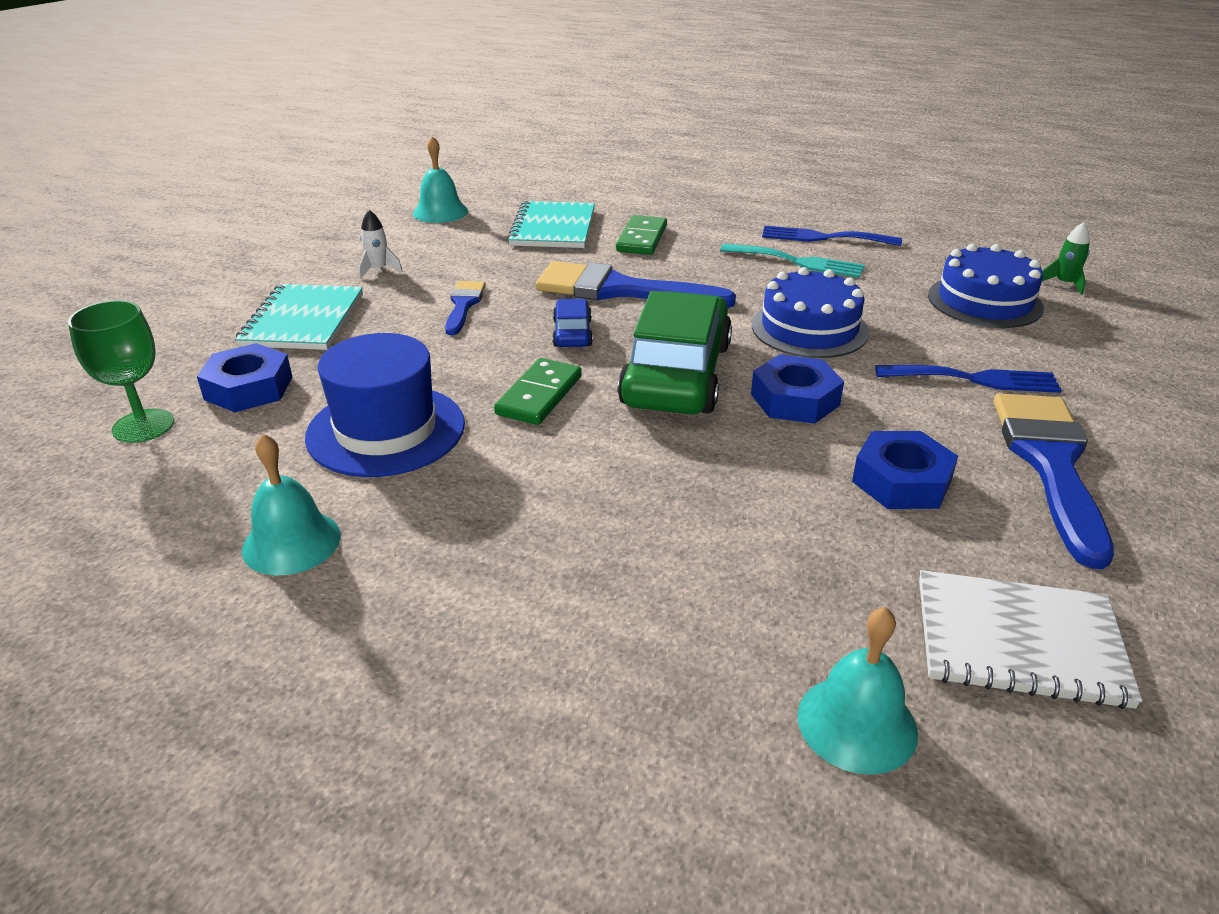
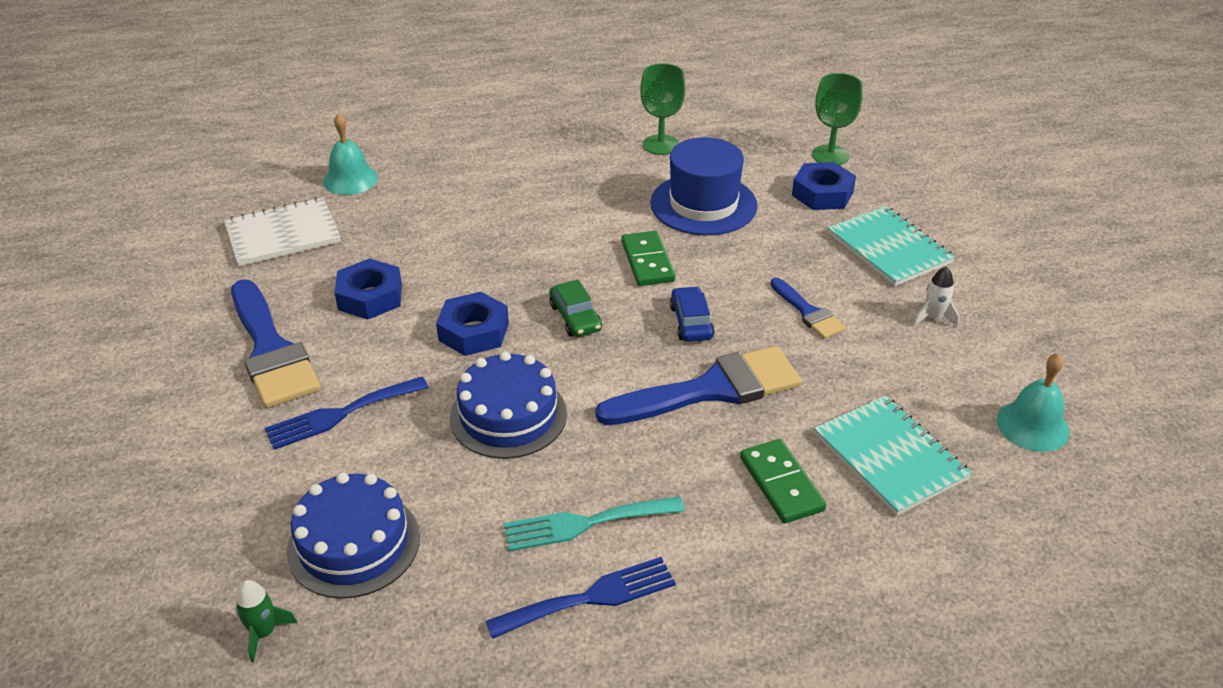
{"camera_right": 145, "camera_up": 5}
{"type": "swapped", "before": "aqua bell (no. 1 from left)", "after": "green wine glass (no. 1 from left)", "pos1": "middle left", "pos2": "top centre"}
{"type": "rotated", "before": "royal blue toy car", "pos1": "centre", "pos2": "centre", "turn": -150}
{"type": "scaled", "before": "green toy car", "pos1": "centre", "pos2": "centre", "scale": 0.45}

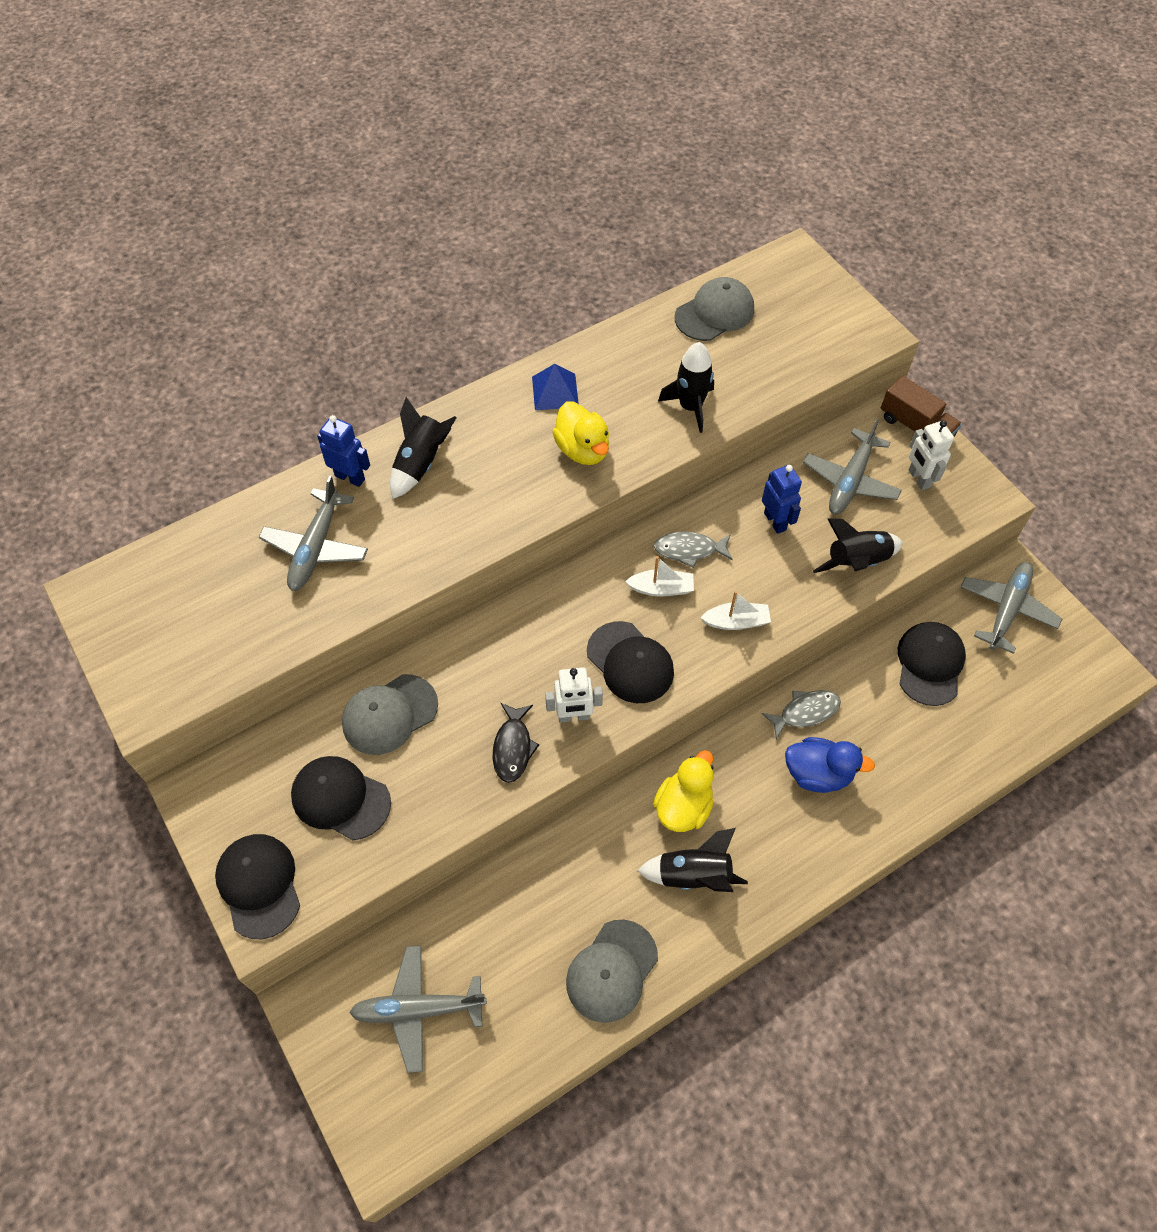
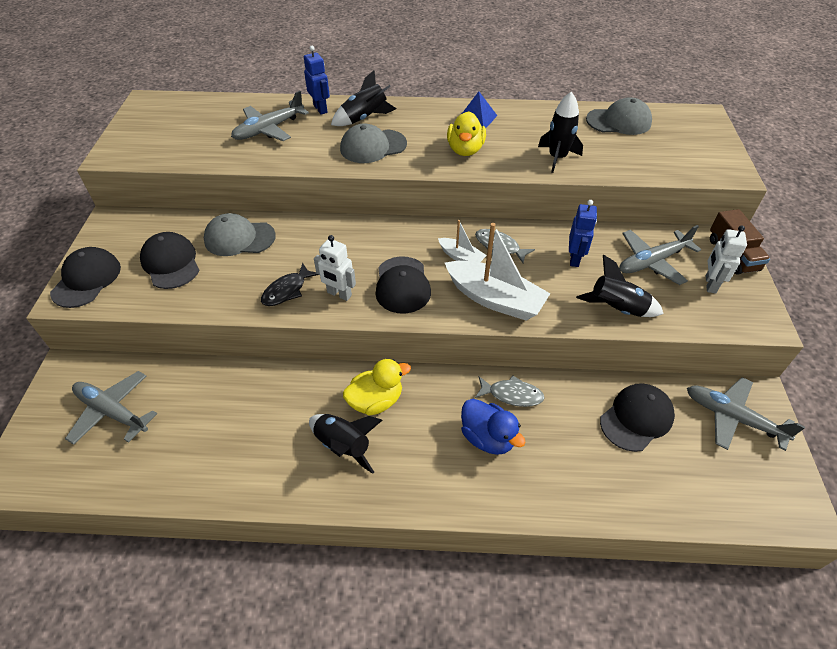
{"camera_right": 35, "camera_up": -10}
{"type": "shifted", "before": "grey peaked cap (no. 2 from left)", "pos1": "bottom centre", "pos2": "top centre"}
{"type": "scaled", "before": "white boat (no. 2 from left)", "pos1": "centre", "pos2": "centre", "scale": 1.93}
{"type": "rotated", "before": "grey aeroplane (no. 4 from left)", "pos1": "middle right", "pos2": "middle right", "turn": -120}

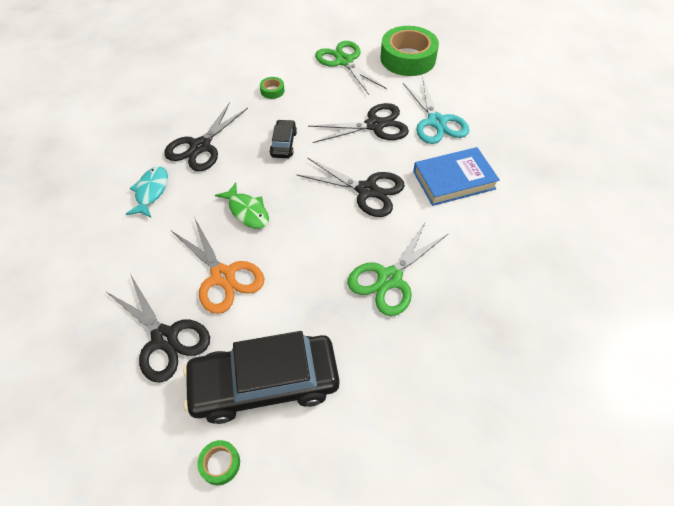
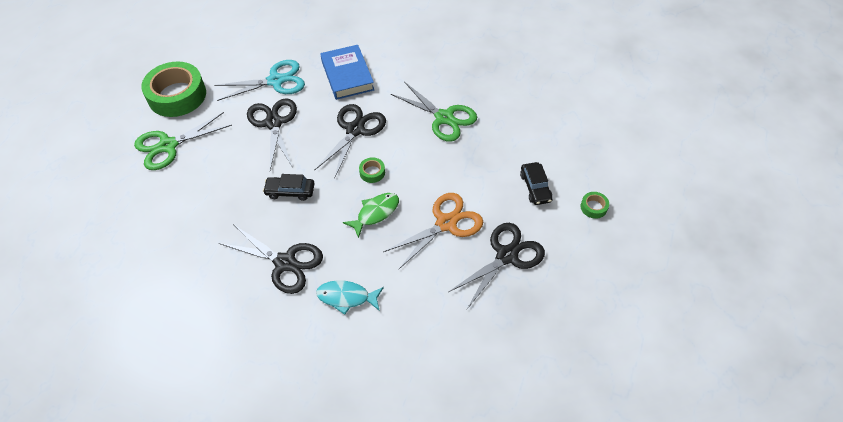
{"camera_right": -90, "camera_up": 0}
{"type": "scaled", "before": "jet-black toy car (no. 1 from left in the first image)", "pos1": "bottom centre", "pos2": "centre", "scale": 0.47}
{"type": "shifted", "before": "green sticky tape (no. 2 from left)", "pos1": "top centre", "pos2": "centre"}

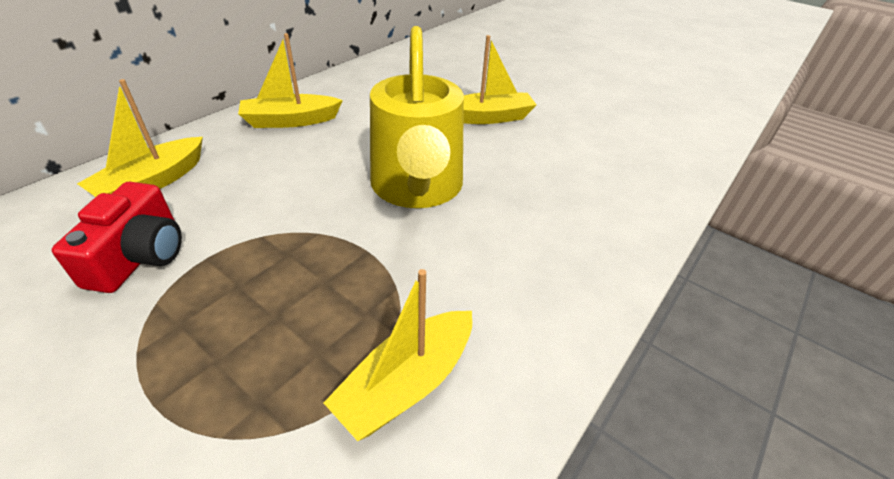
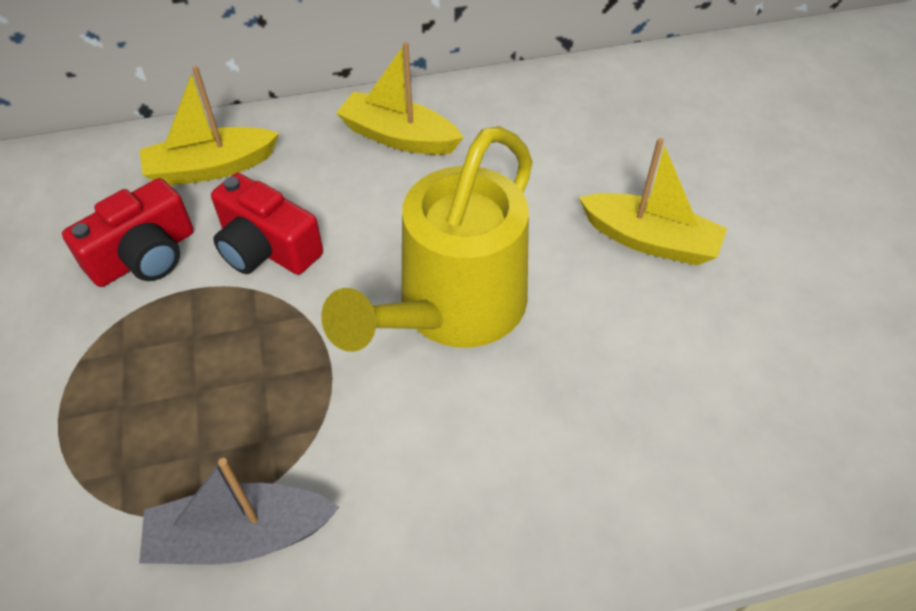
{"camera_right": 40, "camera_up": 10}
{"type": "repainted", "before": "yellow boat (no. 3 from left)", "after": "grey boat", "pos1": "bottom centre", "pos2": "bottom left"}
{"type": "new", "after": "red camera (no. 2 from left)", "pos2": "middle left"}

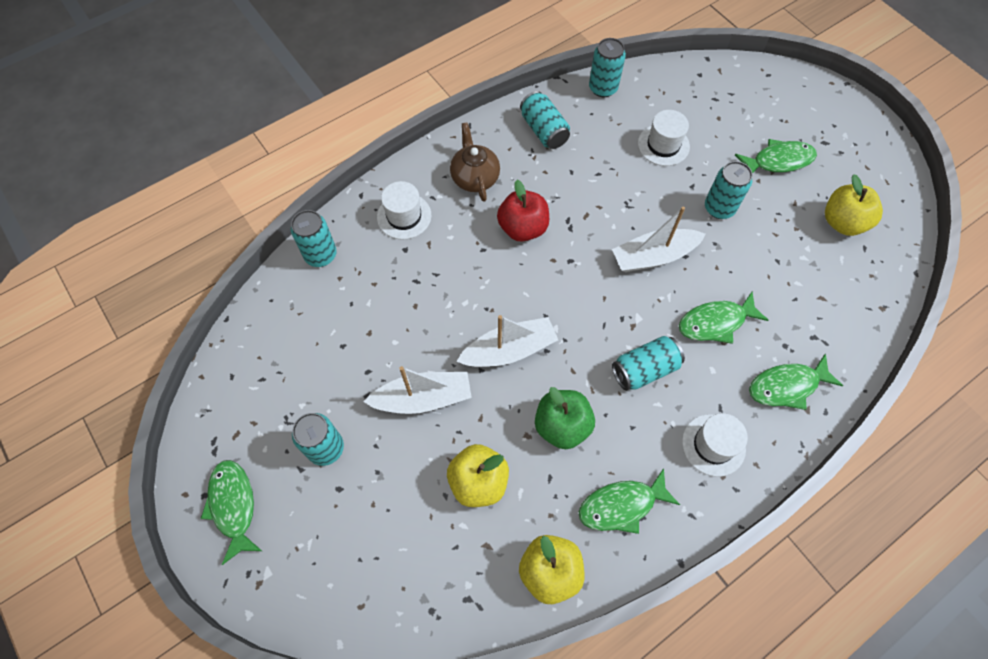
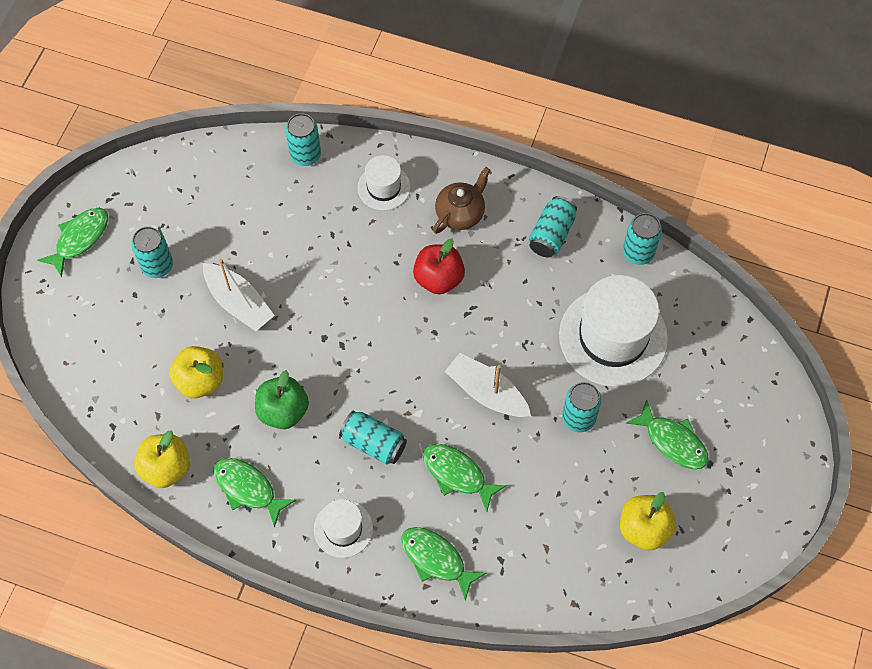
{"camera_right": 55, "camera_up": 0}
{"type": "gone", "before": "white boat (no. 2 from left)", "pos1": "centre"}
{"type": "scaled", "before": "white top hat (no. 2 from left in the first image)", "pos1": "top right", "pos2": "middle right", "scale": 1.95}

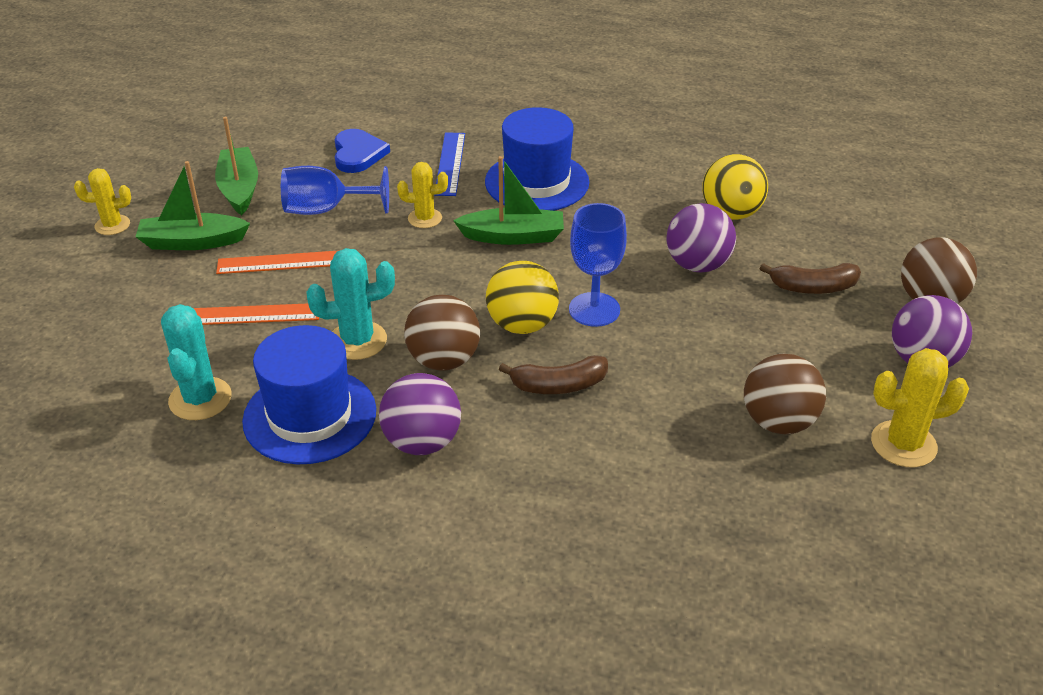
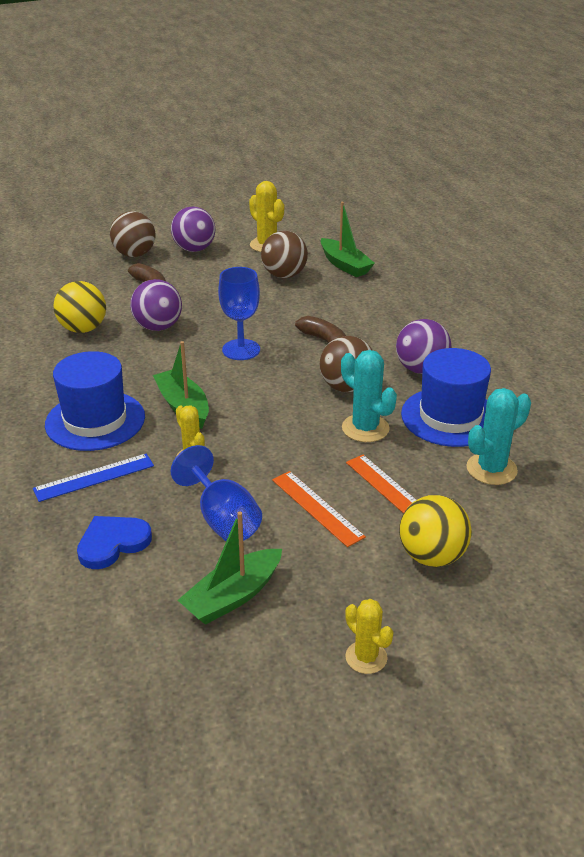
{"camera_right": -120, "camera_up": -5}
{"type": "shifted", "before": "green boat (no. 1 from left in the first image)", "after": "green boat (no. 3 from left)", "pos1": "top left", "pos2": "top centre"}
{"type": "shifted", "before": "yellow play ball (no. 1 from left in the first image)", "after": "yellow play ball (no. 2 from left)", "pos1": "centre", "pos2": "middle right"}

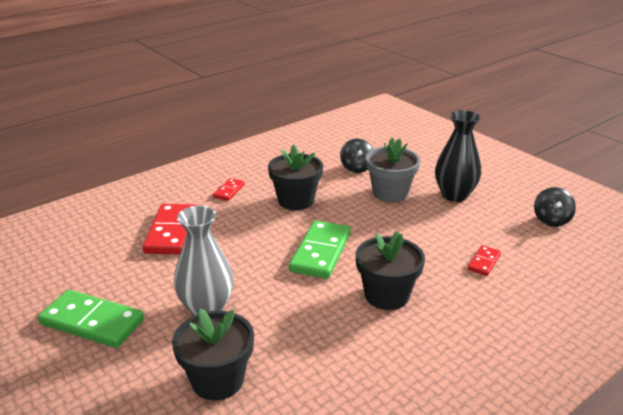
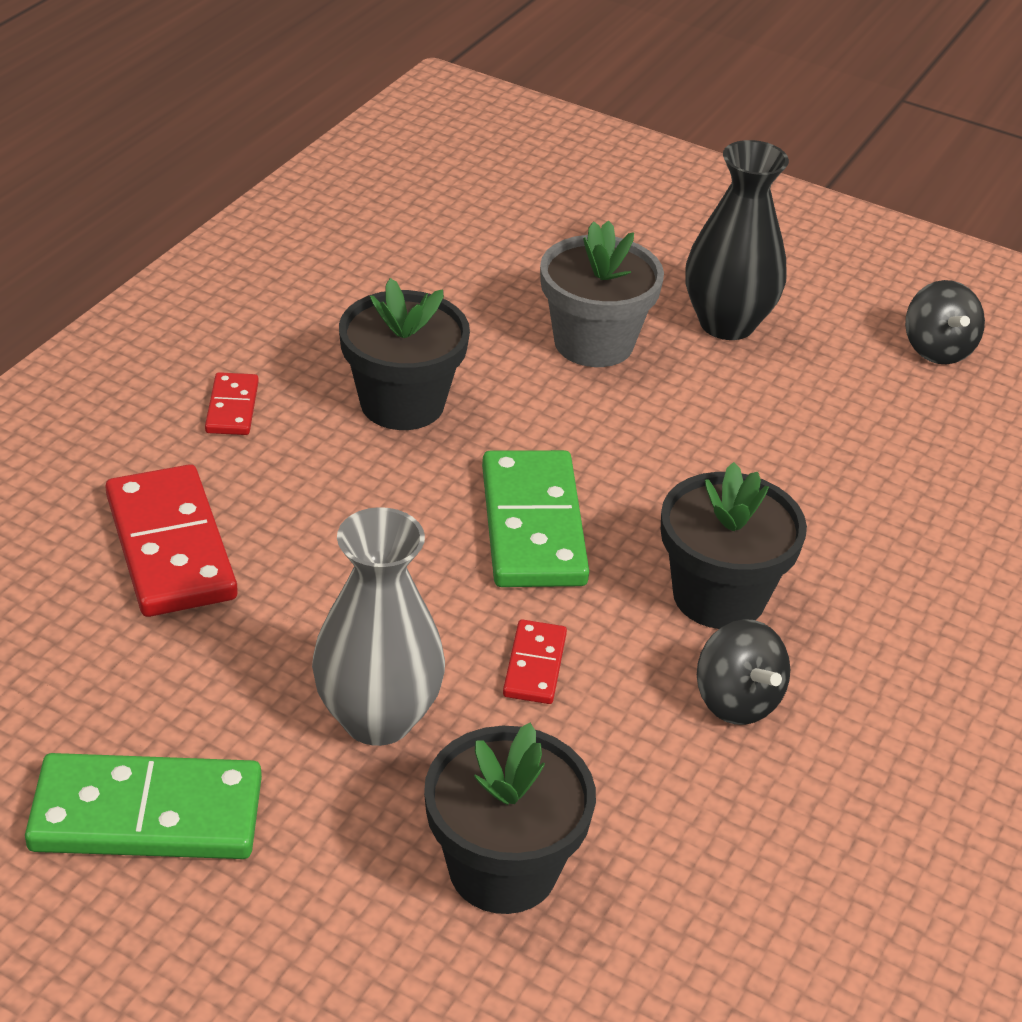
{"camera_right": -25, "camera_up": 10}
{"type": "shifted", "before": "jet-black toy top (no. 1 from left)", "pos1": "centre", "pos2": "middle right"}
{"type": "shifted", "before": "red domino (no. 3 from left)", "pos1": "middle right", "pos2": "centre"}

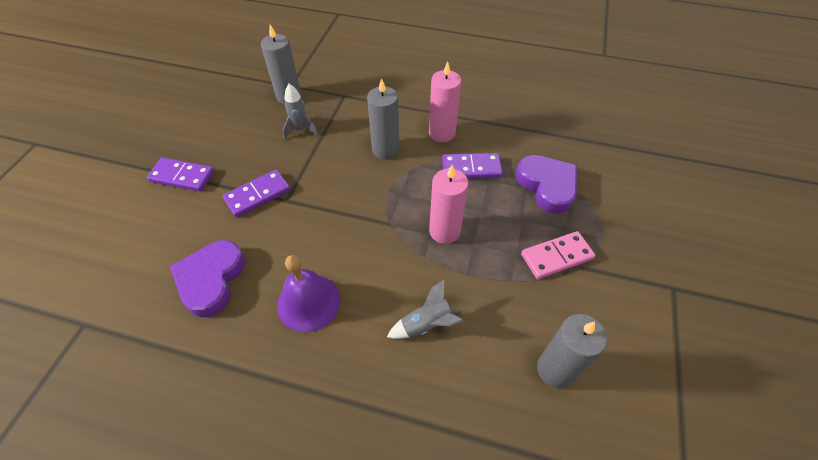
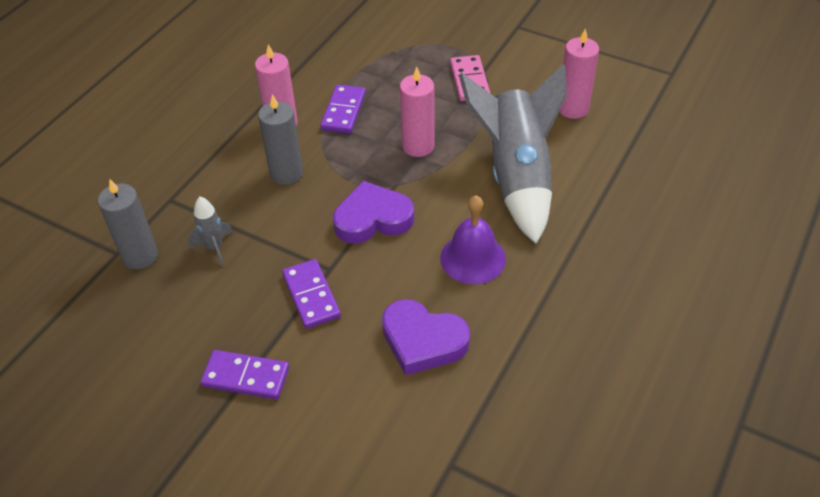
{"camera_right": -75, "camera_up": -5}
{"type": "rotated", "before": "royal purple domino (no. 1 from left)", "pos1": "middle left", "pos2": "bottom left", "turn": 75}
{"type": "scaled", "before": "grey rocket (no. 2 from left)", "pos1": "bottom centre", "pos2": "top centre", "scale": 2.4}
{"type": "shifted", "before": "royal purple heart shape (no. 2 from left in the first image)", "after": "royal purple heart shape (no. 1 from left)", "pos1": "middle right", "pos2": "centre"}
{"type": "repainted", "before": "grey pillar candle (no. 3 from left)", "after": "rose-pink pillar candle (no. 3 from left)", "pos1": "bottom right", "pos2": "top right"}

